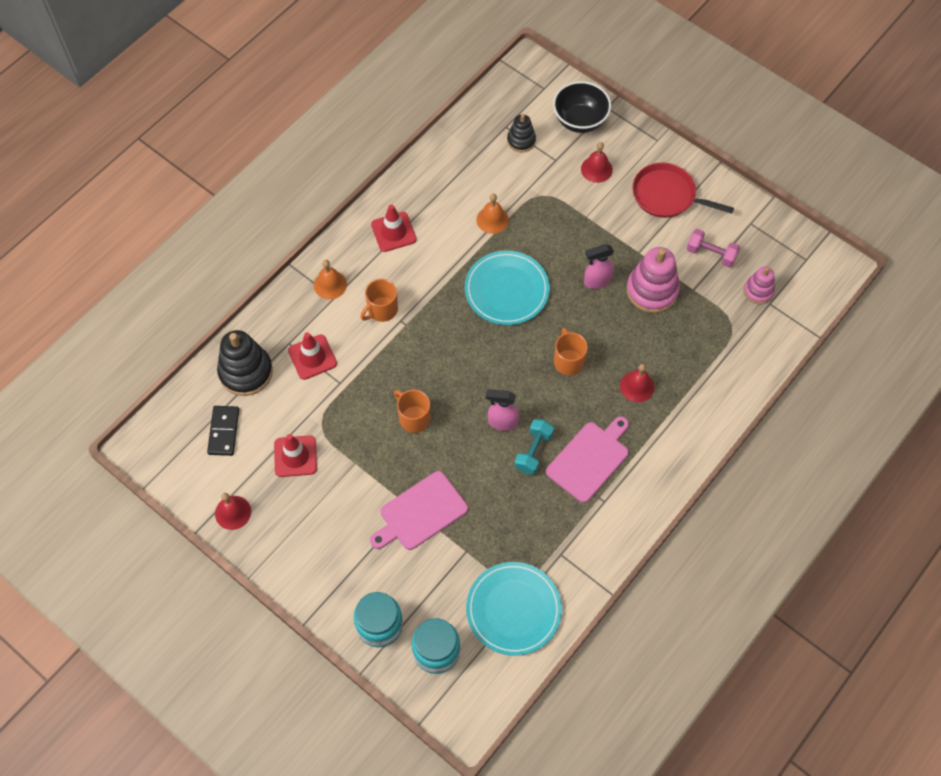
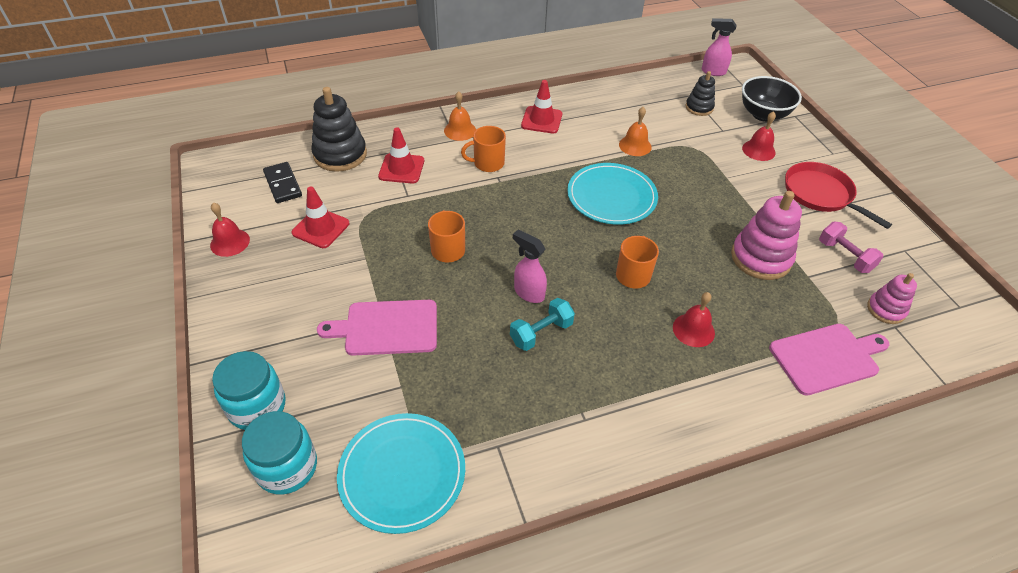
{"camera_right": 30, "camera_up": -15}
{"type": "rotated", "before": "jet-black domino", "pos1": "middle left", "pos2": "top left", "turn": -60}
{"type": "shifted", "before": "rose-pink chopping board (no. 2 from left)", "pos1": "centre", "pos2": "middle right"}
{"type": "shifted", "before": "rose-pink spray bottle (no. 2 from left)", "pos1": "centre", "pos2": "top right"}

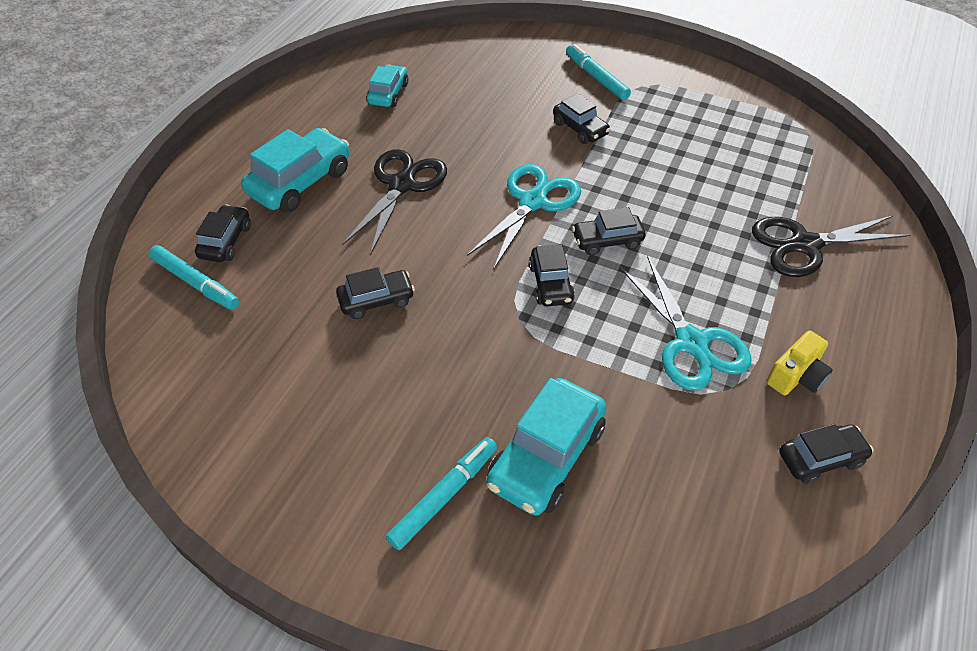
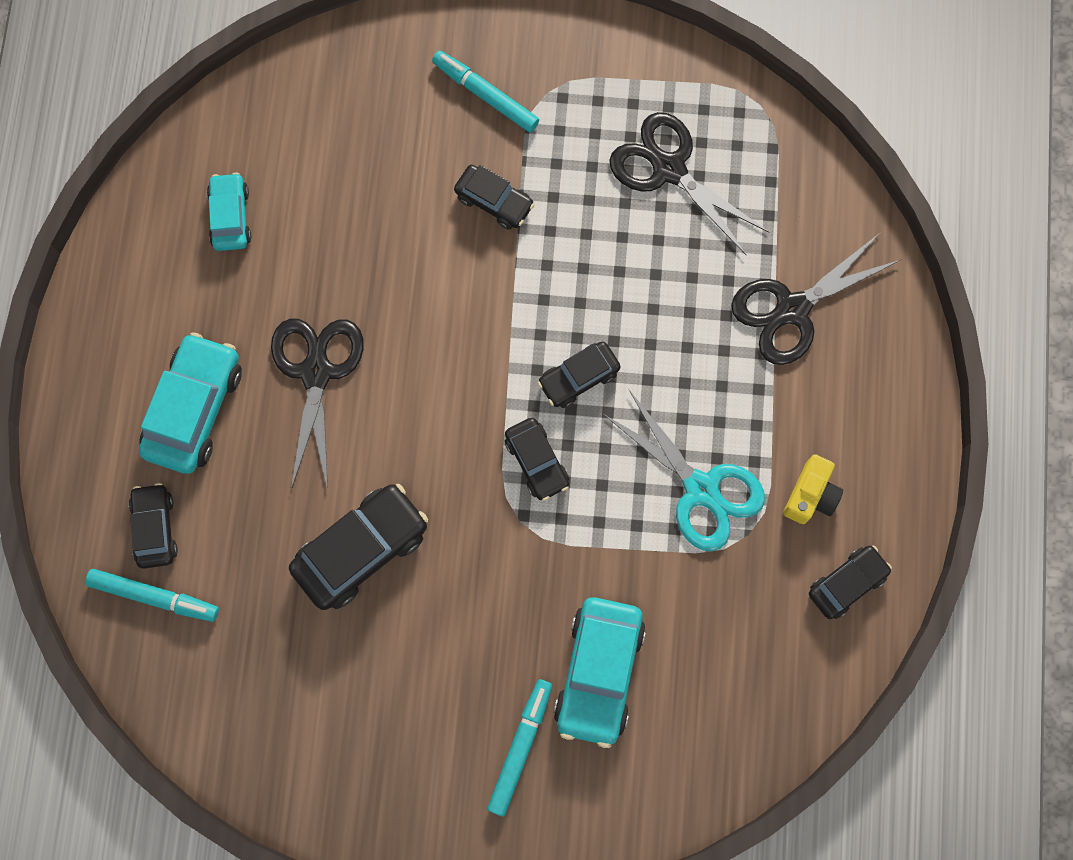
{"camera_right": -20, "camera_up": 25}
{"type": "scaled", "before": "jet-black toy car (no. 2 from left)", "pos1": "centre", "pos2": "centre", "scale": 1.67}
{"type": "gone", "before": "aqua scissors (no. 1 from left)", "pos1": "top centre"}
{"type": "new", "after": "jet-black scissors (no. 2 from left)", "pos2": "top centre"}

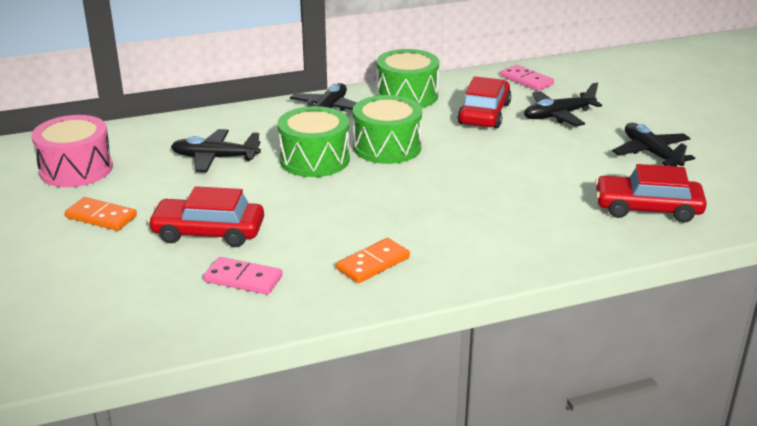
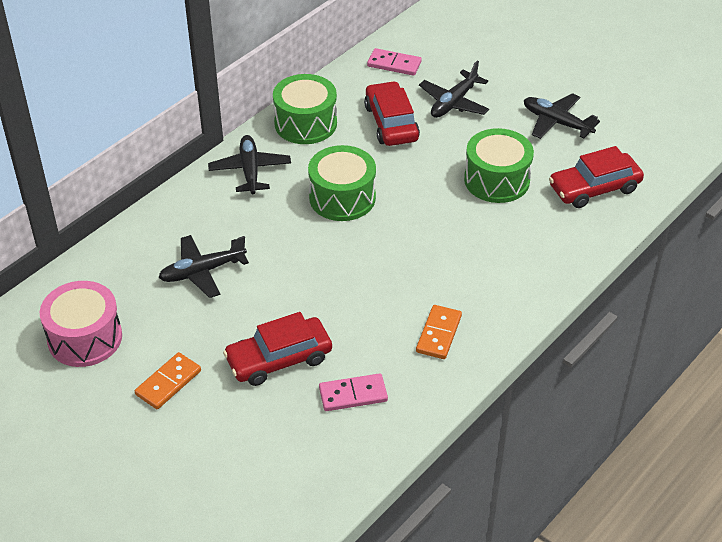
{"camera_right": -30, "camera_up": 15}
{"type": "rotated", "before": "orange domino (no. 1 from left)", "pos1": "middle left", "pos2": "bottom left", "turn": -45}
{"type": "shifted", "before": "green snare drum (no. 1 from left in the first image)", "after": "green snare drum (no. 3 from left)", "pos1": "top centre", "pos2": "top right"}

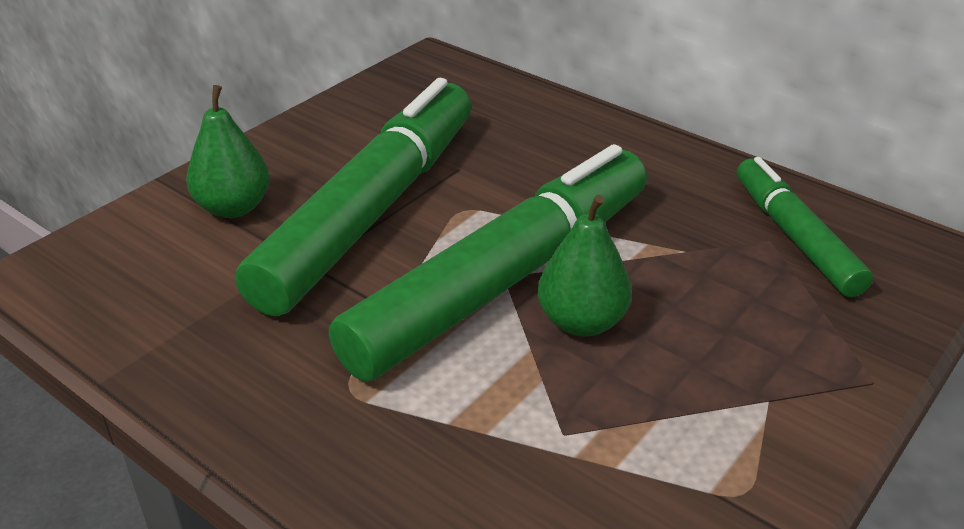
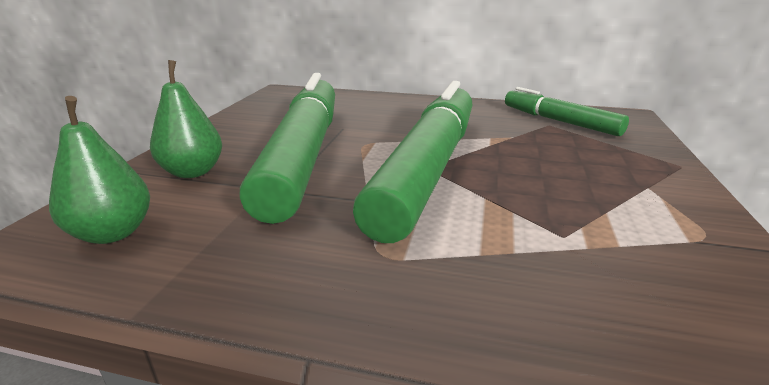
{"camera_right": -25, "camera_up": -10}
{"type": "shifted", "before": "green pear (no. 2 from left in the first image)", "after": "green pear (no. 1 from left)", "pos1": "centre", "pos2": "middle left"}

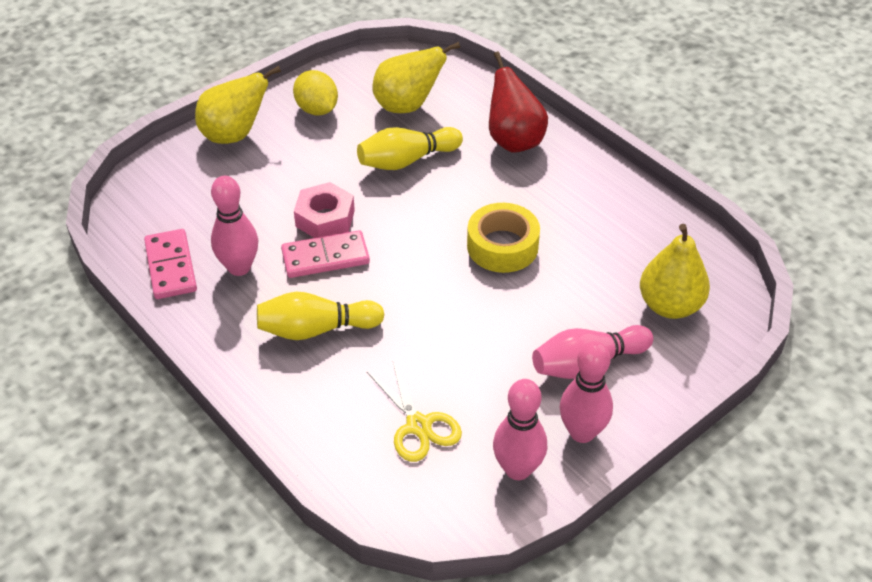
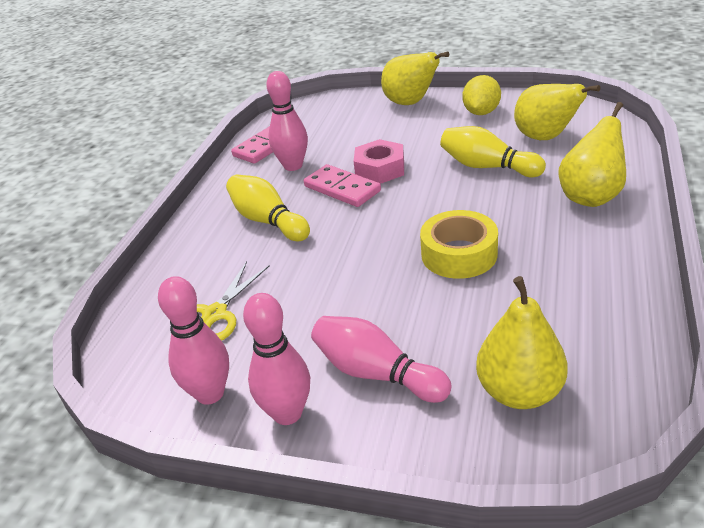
{"camera_right": 60, "camera_up": -10}
{"type": "repainted", "before": "red pear", "after": "yellow pear (no. 4 from left)", "pos1": "top centre", "pos2": "top right"}

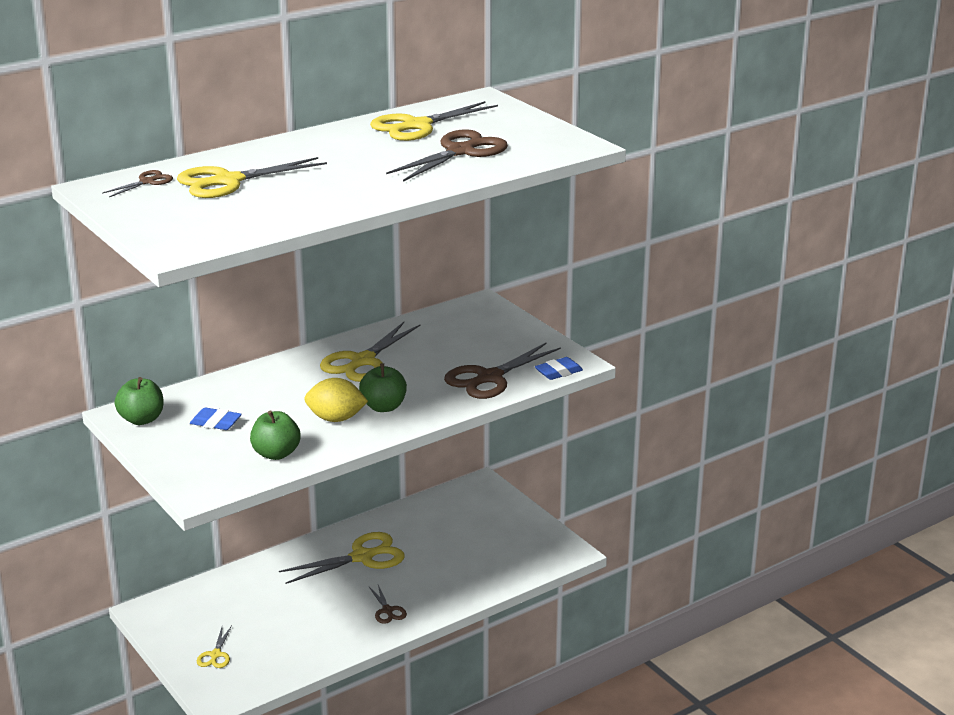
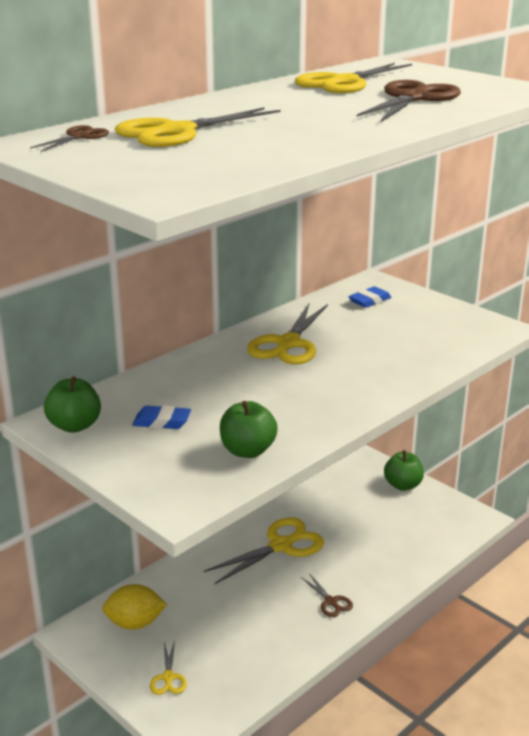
{"camera_right": -10, "camera_up": 0}
{"type": "shifted", "before": "yellow toy lemon", "pos1": "centre", "pos2": "bottom left"}
{"type": "shifted", "before": "green apple fruit (no. 3 from left)", "pos1": "centre", "pos2": "middle right"}
{"type": "gone", "before": "russet scissors (no. 4 from left)", "pos1": "centre"}
{"type": "shifted", "before": "royal blue eraser (no. 2 from left)", "pos1": "centre", "pos2": "middle right"}

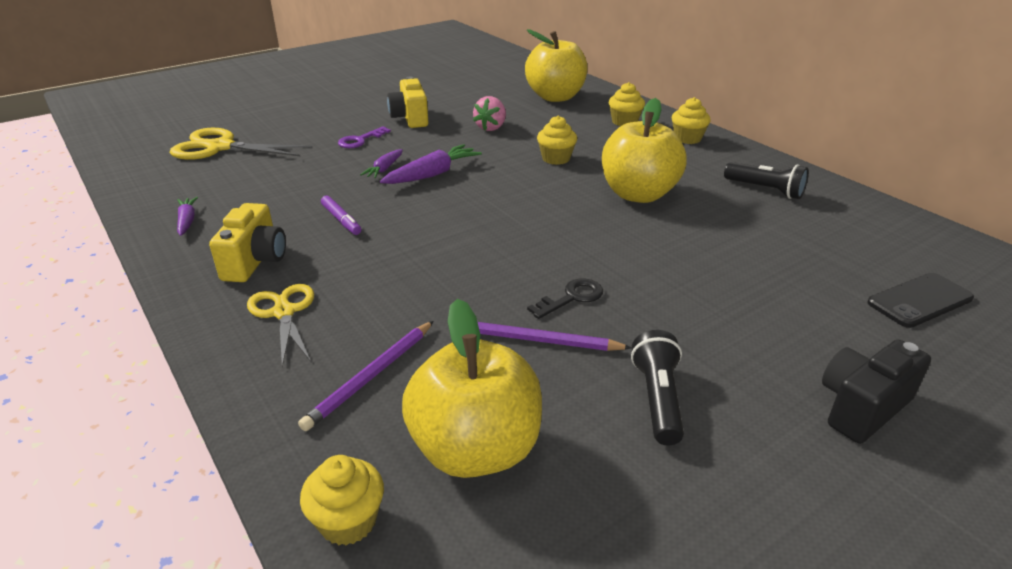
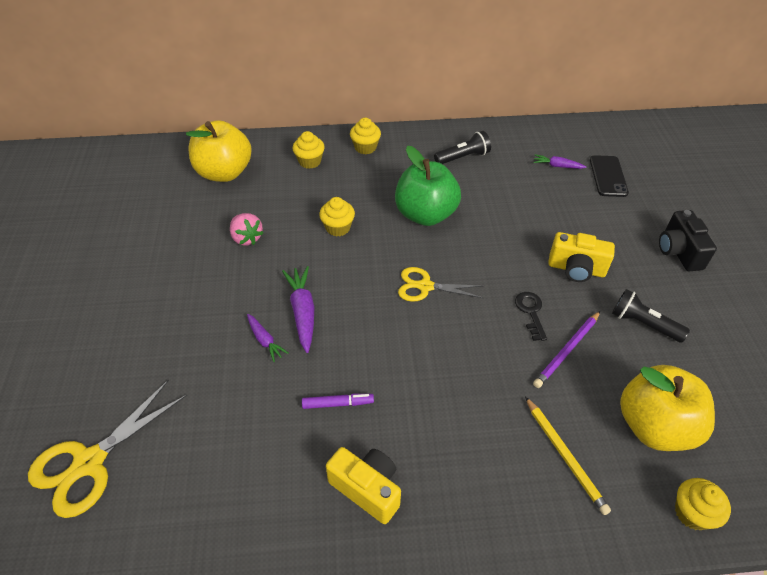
{"camera_right": -60, "camera_up": 15}
{"type": "shifted", "before": "royal purple root vegetable (no. 1 from left in the first image)", "after": "royal purple root vegetable (no. 3 from left)", "pos1": "middle left", "pos2": "top right"}
{"type": "shifted", "before": "yellow scissors (no. 2 from left)", "pos1": "middle left", "pos2": "centre"}
{"type": "repainted", "before": "royal purple lead pencil (no. 1 from left)", "after": "yellow lead pencil", "pos1": "centre", "pos2": "bottom right"}
{"type": "gone", "before": "royal purple latchkey", "pos1": "top centre"}
{"type": "shifted", "before": "yellow camera (no. 2 from left)", "pos1": "top centre", "pos2": "middle right"}
{"type": "repainted", "before": "yellow apple fruit (no. 3 from left)", "after": "green apple fruit", "pos1": "top centre", "pos2": "top centre"}

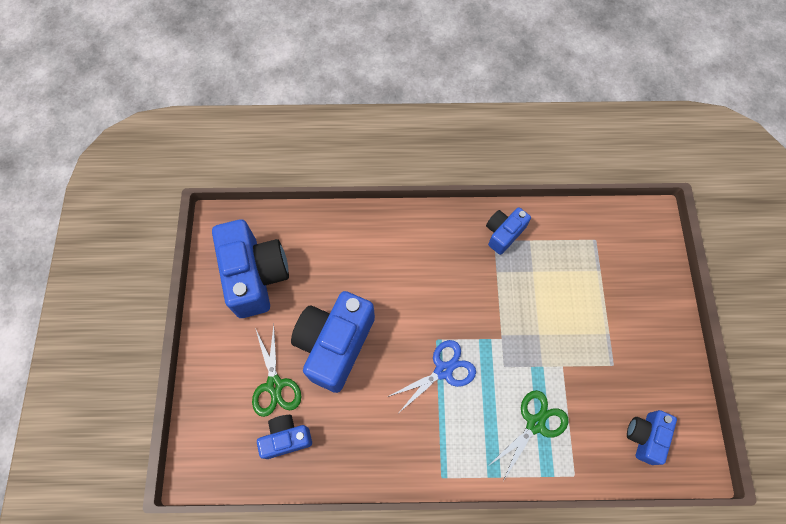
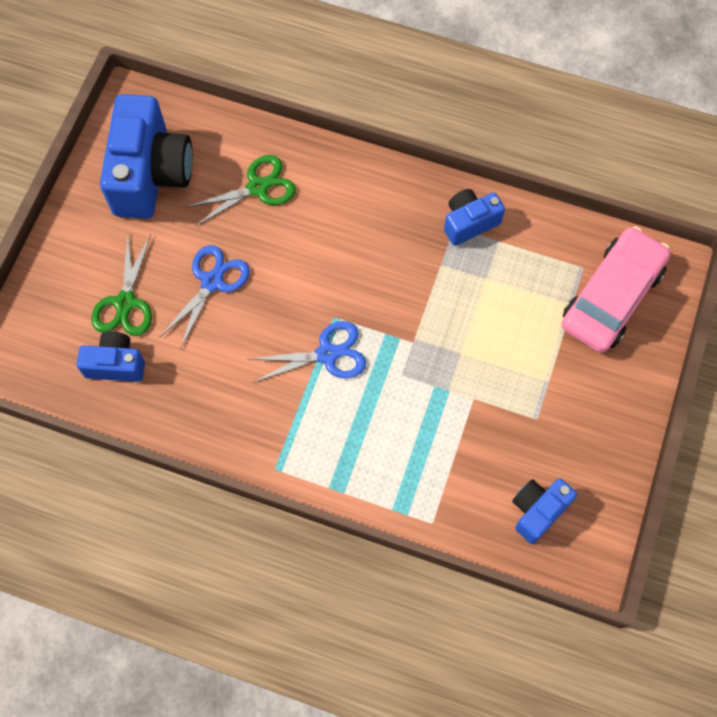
{"camera_right": 20, "camera_up": 0}
{"type": "swapped", "before": "royal blue camera (no. 3 from left)", "after": "royal blue scissors (no. 1 from left)", "pos1": "centre", "pos2": "middle left"}
{"type": "shifted", "before": "green scissors (no. 2 from left)", "pos1": "bottom right", "pos2": "top centre"}
{"type": "new", "after": "rose-pink toy car", "pos2": "middle right"}

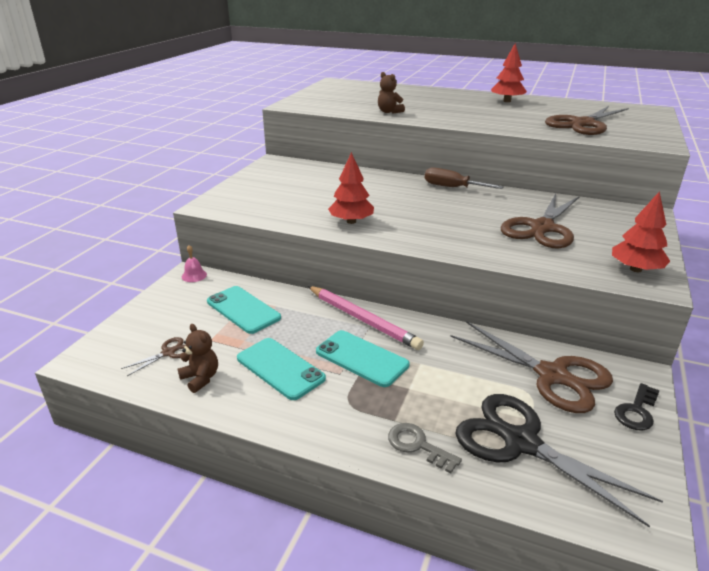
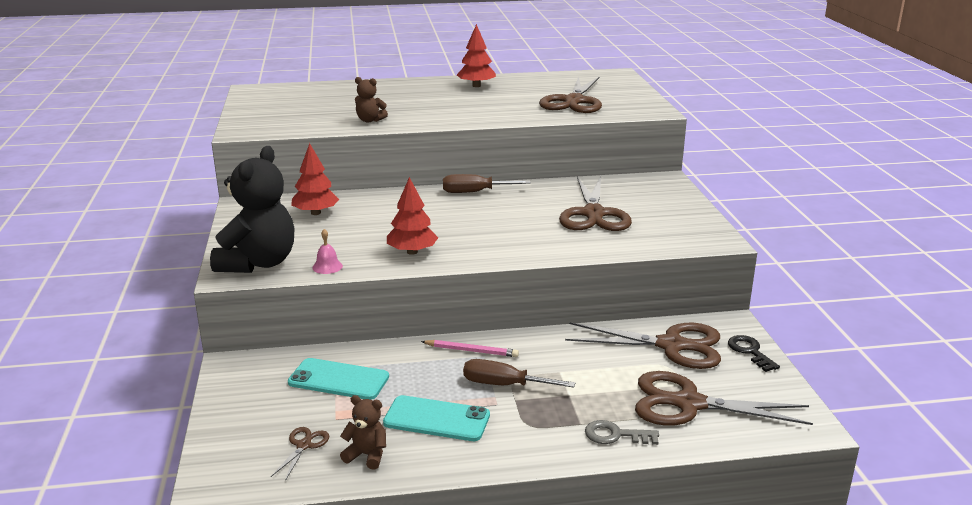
{"camera_right": -30, "camera_up": -5}
{"type": "shifted", "before": "rose-pink bell", "pos1": "middle left", "pos2": "centre"}
{"type": "scaled", "before": "rose-pink lead pencil", "pos1": "centre", "pos2": "bottom centre", "scale": 0.6}
{"type": "swapped", "before": "aqua phone (no. 3 from left)", "after": "russet hand screwdriver (no. 2 from left)", "pos1": "centre", "pos2": "bottom centre"}
{"type": "repainted", "before": "jet-black scissors", "after": "russet scissors (no. 5 from left)", "pos1": "bottom right", "pos2": "bottom right"}
{"type": "shifted", "before": "red toy tree (no. 3 from left in the first image)", "after": "red toy tree (no. 1 from left)", "pos1": "middle right", "pos2": "middle left"}
{"type": "rotated", "before": "jet-black latchkey", "pos1": "bottom right", "pos2": "bottom right", "turn": 150}
{"type": "new", "after": "jet-black teddy bear", "pos2": "middle left"}

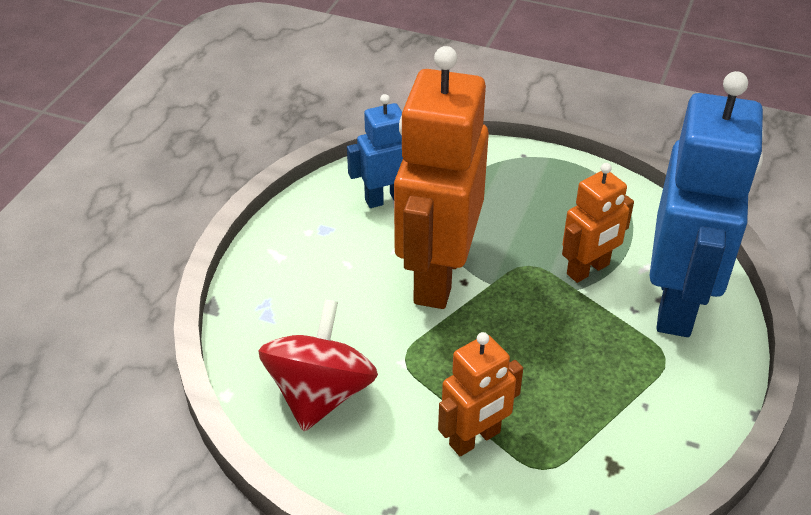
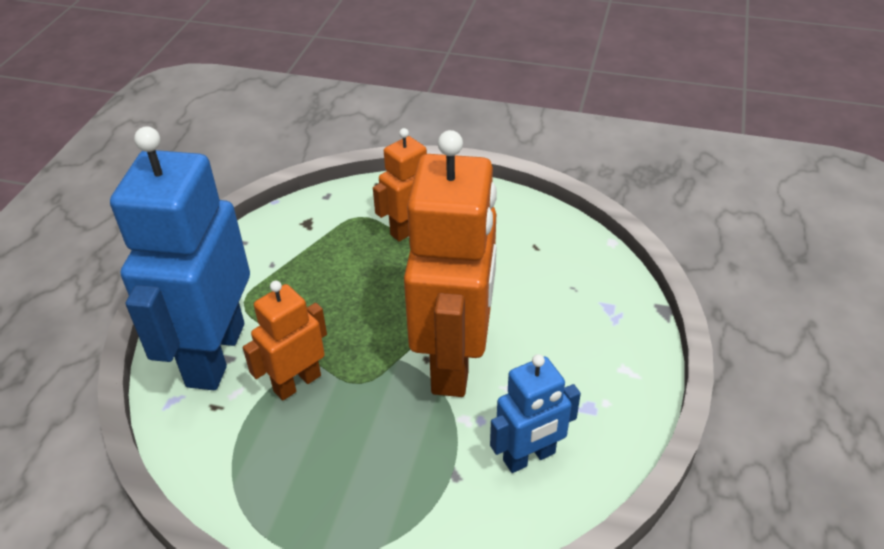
{"camera_right": 175, "camera_up": 0}
{"type": "gone", "before": "red toy top", "pos1": "bottom centre"}

